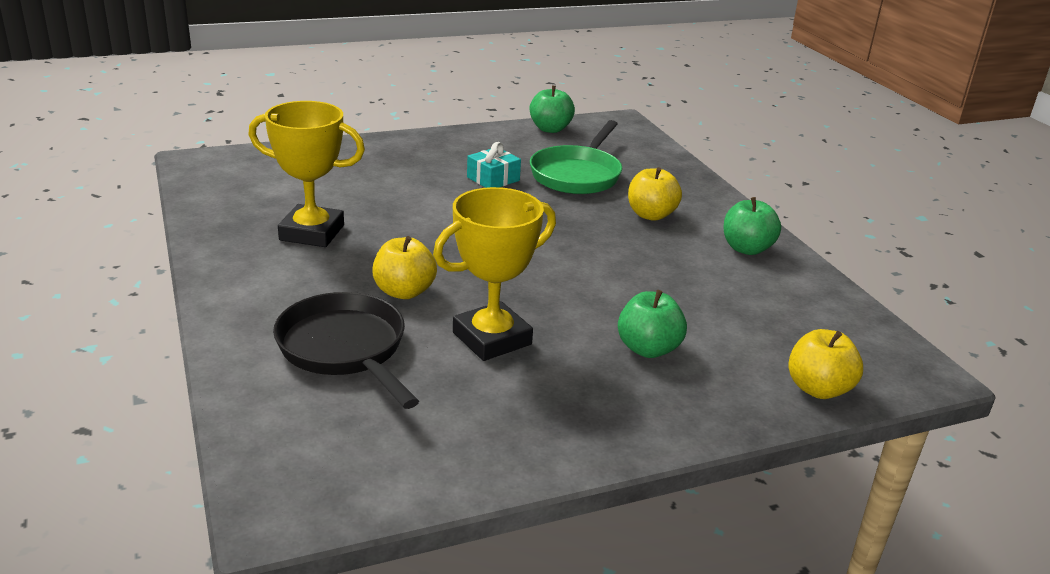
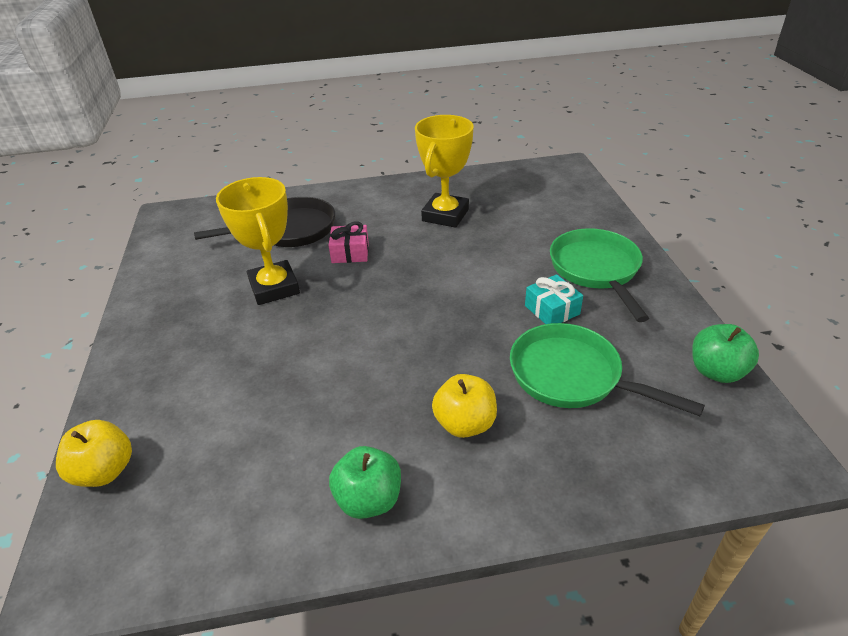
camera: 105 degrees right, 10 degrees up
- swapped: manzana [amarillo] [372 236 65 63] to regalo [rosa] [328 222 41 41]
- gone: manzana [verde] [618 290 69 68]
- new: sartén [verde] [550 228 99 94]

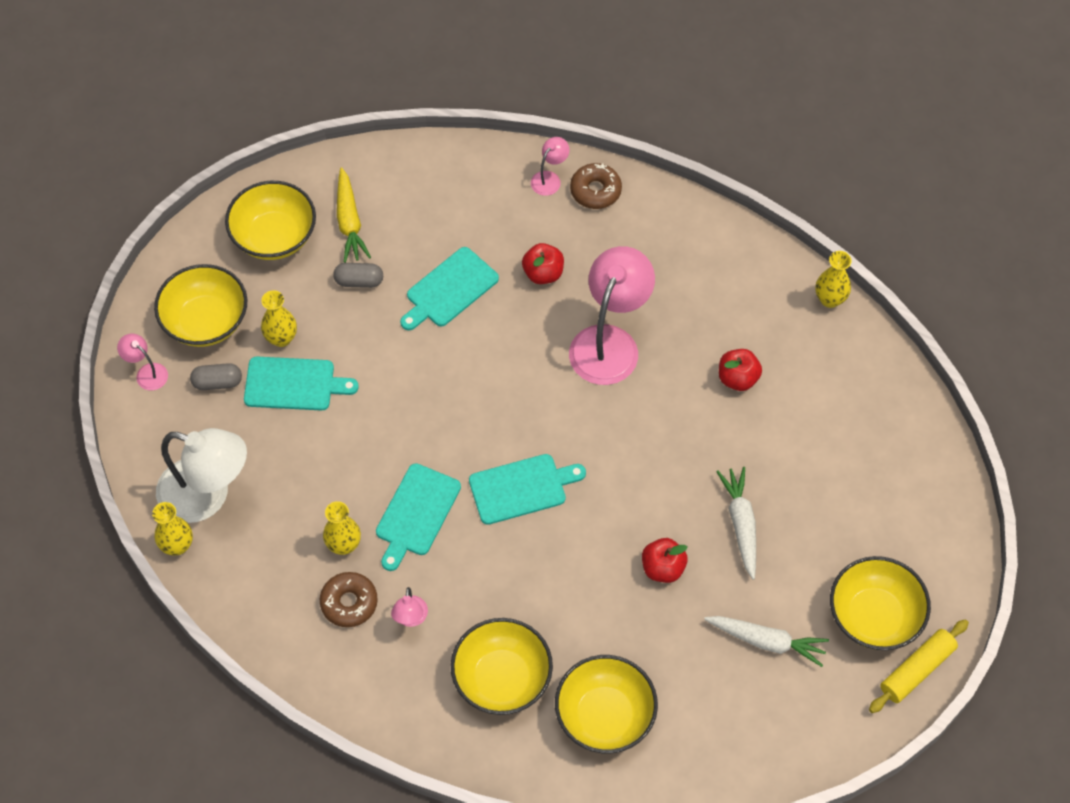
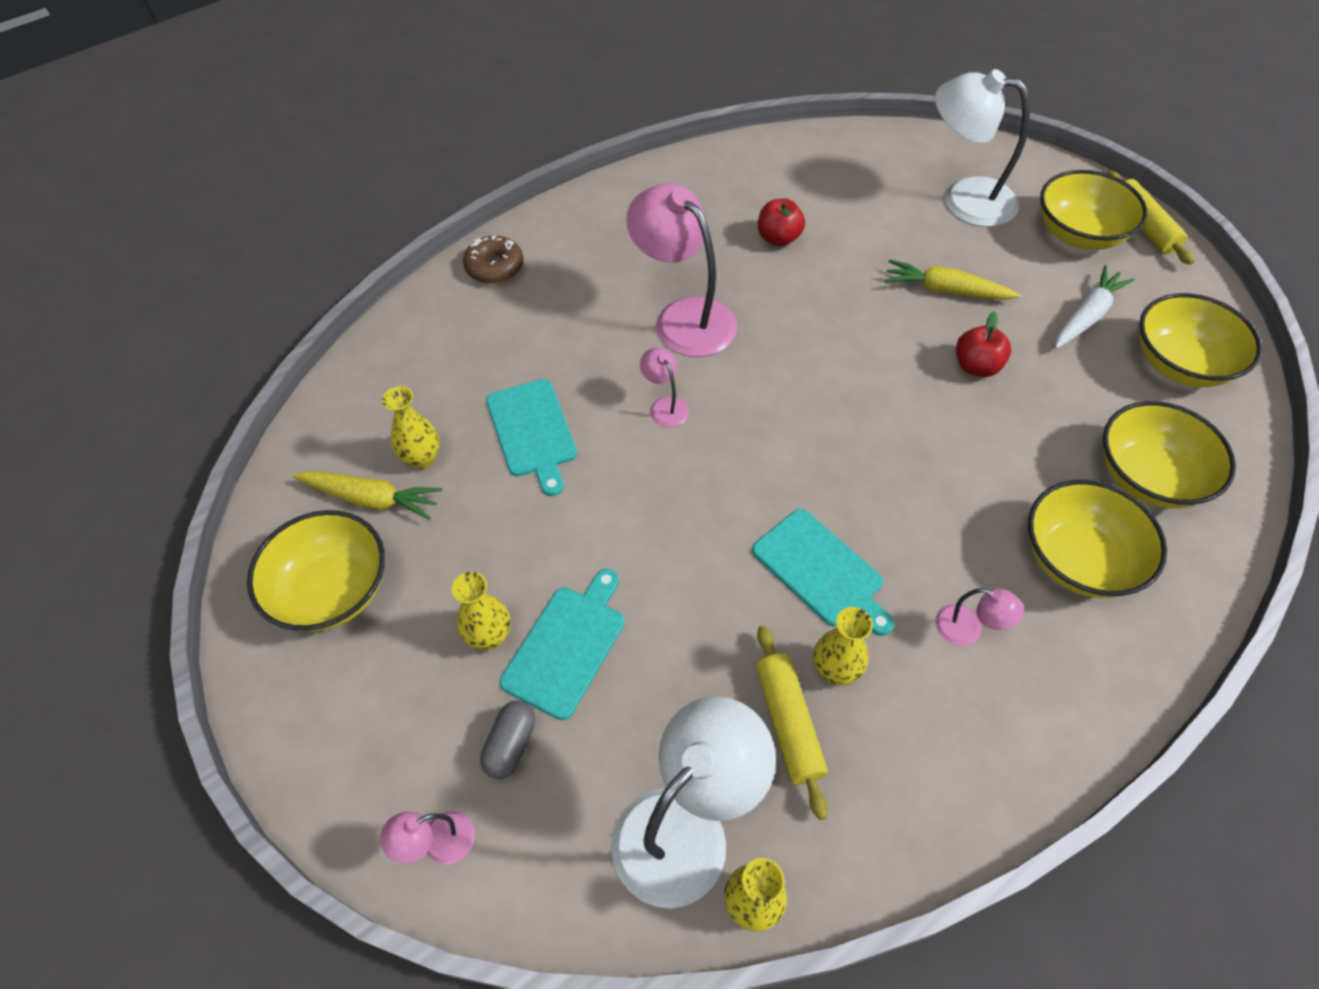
camera: 65 degrees left, 5 degrees down
- shifted: lámpara [rosa] [531 137 38 59] to [640 348 49 79]
- gone: manzana [rojo] [522 243 42 41]
- shifted: florero [amarillo] [815 251 37 57] to [382 386 57 83]
- gone: cápsula [gris] [333 263 50 25]
- shifted: cuenco [amarillo] [154 264 93 83] to [1139 293 123 94]
- gone: tabla de cortar [turquesa] [469 454 117 71]
- repainted: zanahoria [blanco] [716 467 40 113] to zanahoria [amarillo] [885 259 136 41]
- gone: rosquilla [marrón] [320 572 58 55]
- new: lámpara [blanco] [935 69 95 158]
- new: rodillo [amarillo] [756 626 72 194]

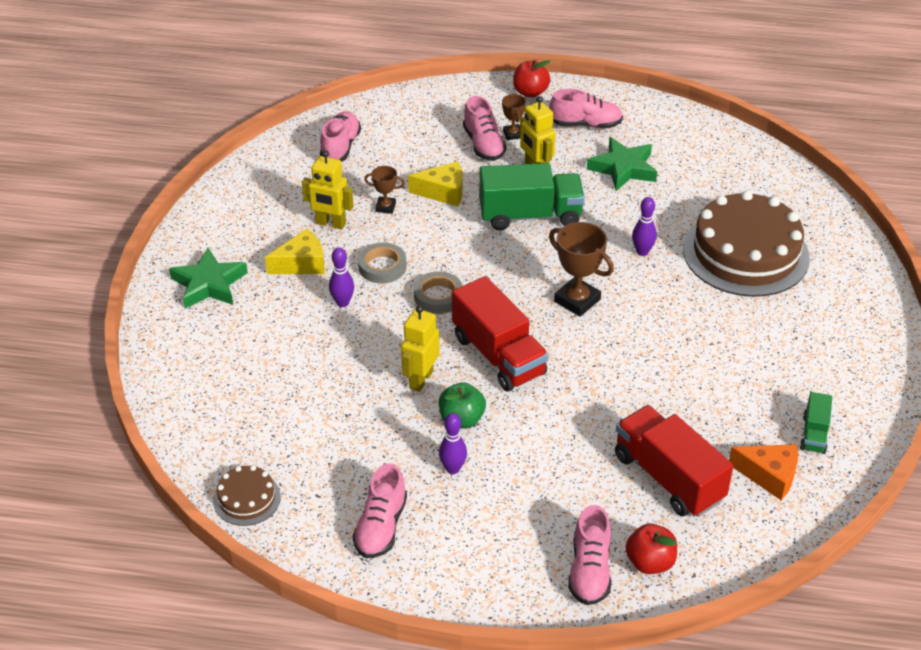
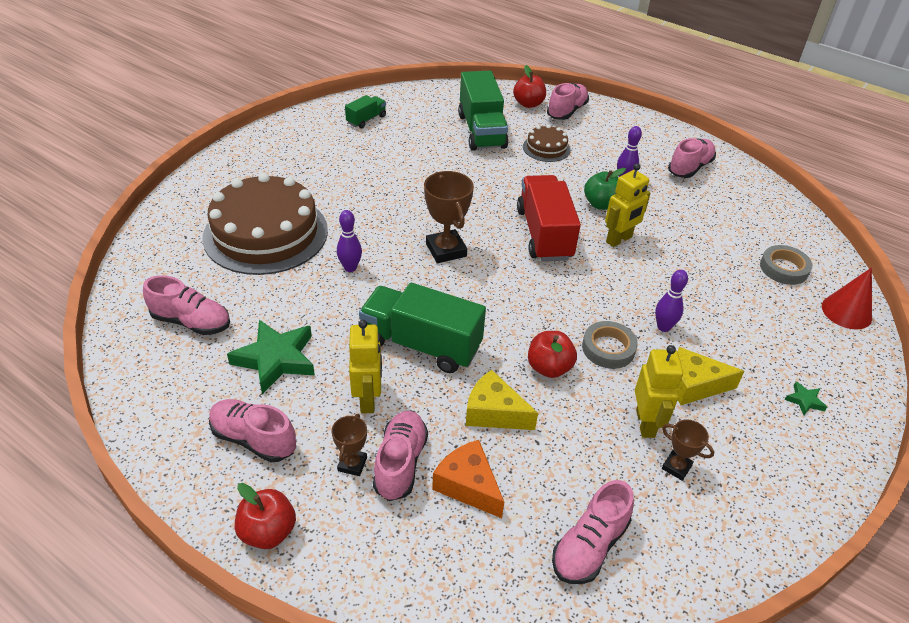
camera: 155 degrees left, 0 degrees up
- rotated: robot [amarillo] [302 150 51 80] = [635 345 48 93] 45 degrees clockwise
- shifted: trofeo [marrón] [364 166 41 48] to [662 420 52 61]
- scaled: estrella [verde] [169 248 79 61] = [785 381 42 34] x0.44
- shifted: cinta adhesiva [gris] [414 271 49 43] to [760 245 52 40]
- repainted: camión [rojo] [615 405 118 112] to camión [verde] [458 71 50 80]
- shifted: queso [naranja] [729 444 69 56] to [432 440 72 78]
- shifted: tarta [marrón] [213 465 68 61] to [523 125 48 37]
- new: cono [rojo] [822 267 50 62]
- new: zapato [rosa] [143 275 87 60]
- new: manzana [rojo] [528 331 49 47]

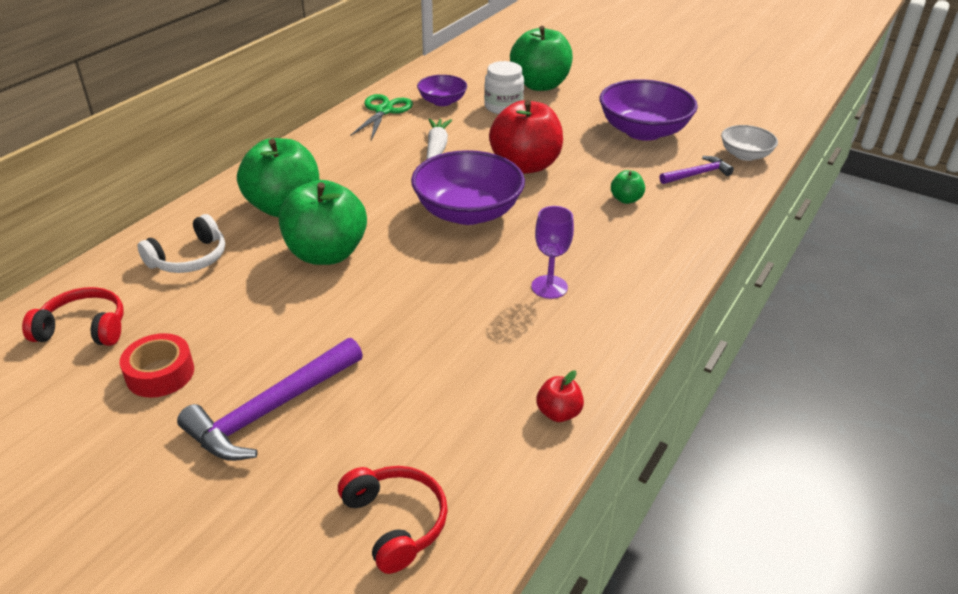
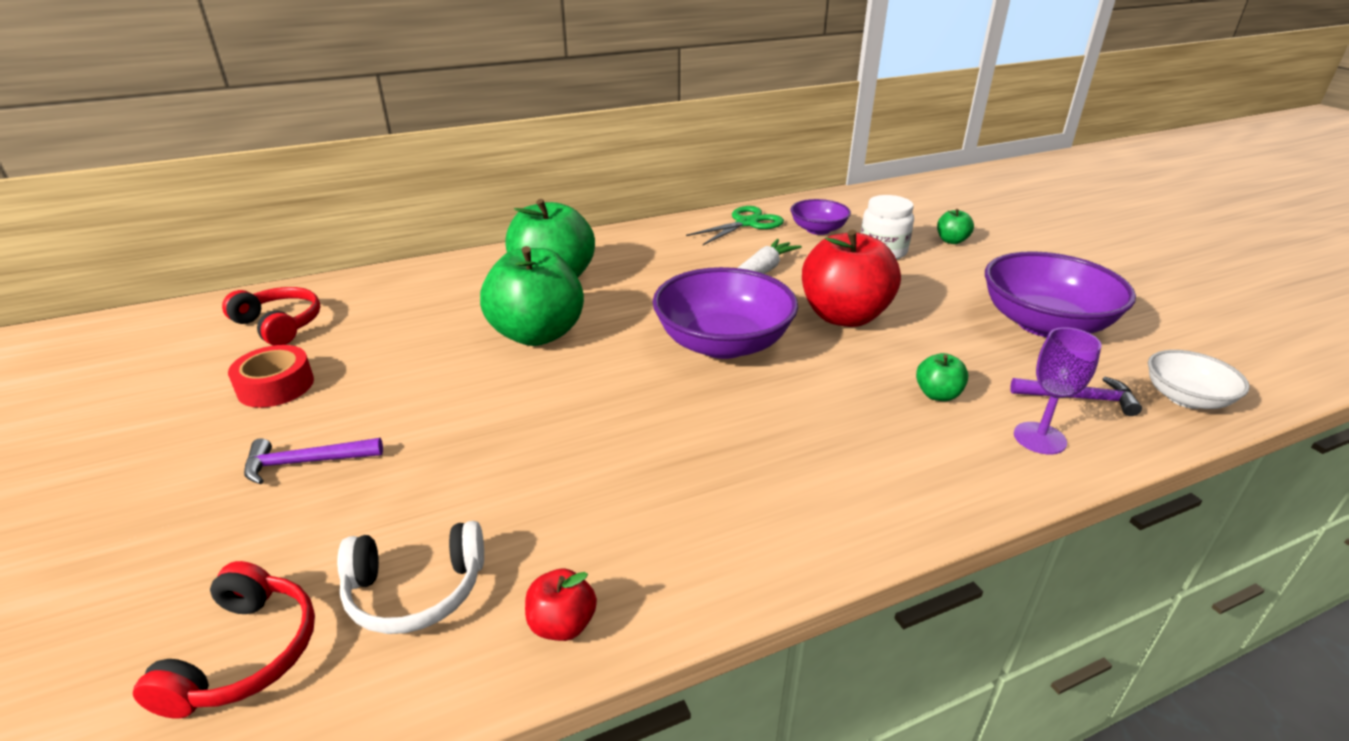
camera: 35 degrees right, 5 degrees down
- scaled: manzana [verde] [510 26 63 65] = [937 209 37 35] x0.44
- shifted: copa [morado] [531 206 43 93] to [1014 327 88 128]
- shifted: auriculares [blanco] [137 214 88 59] to [337 521 147 113]
- scaled: martillo [morado] [177 338 186 123] = [244 438 139 47] x0.57

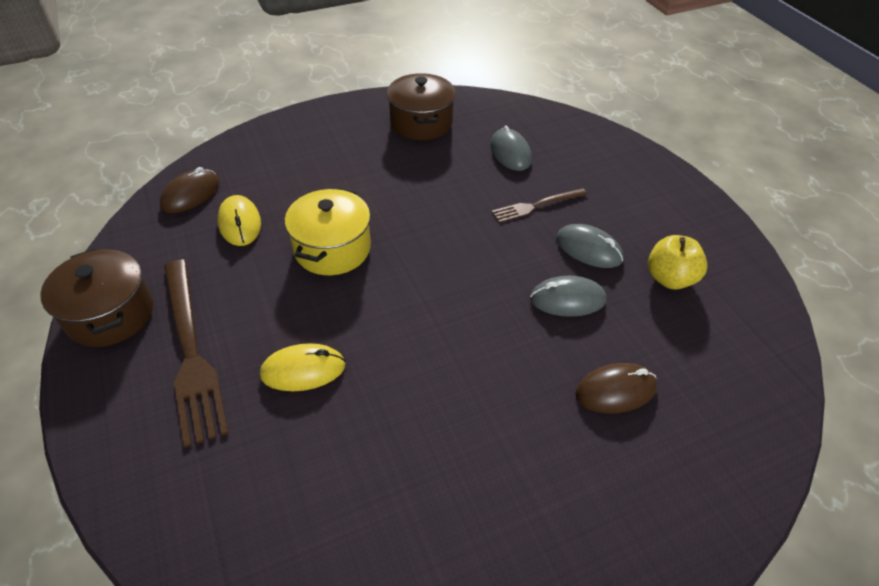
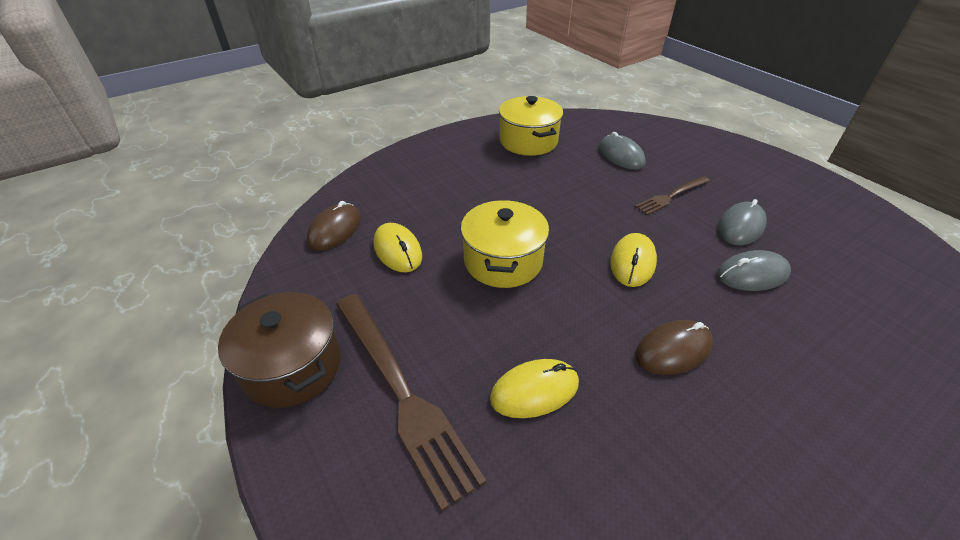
camera: 10 degrees left, 5 degrees down
- repainted: olla [marrón] [387 73 69 68] to olla [amarillo] [499 96 64 60]
- rotated: ratón [gris] [556 224 67 44] = [718 199 49 46] 75 degrees counterclockwise
- gone: manzana [amarillo] [648 235 59 54]
- shifted: ratón [marrón] [575 363 82 51] to [635 320 78 55]
- new: ratón [amarillo] [610 233 47 54]

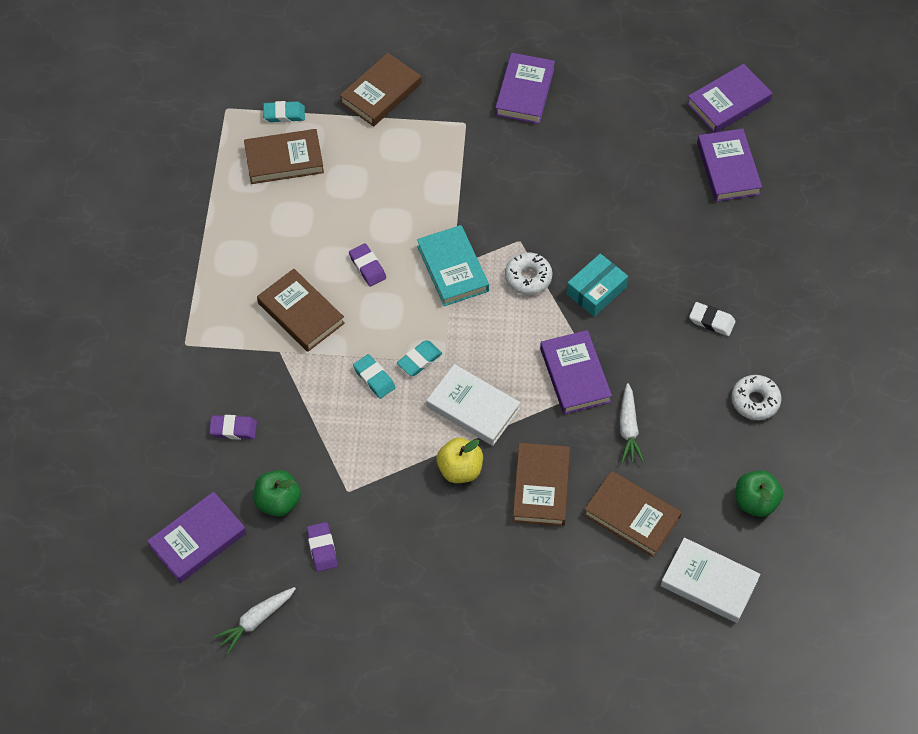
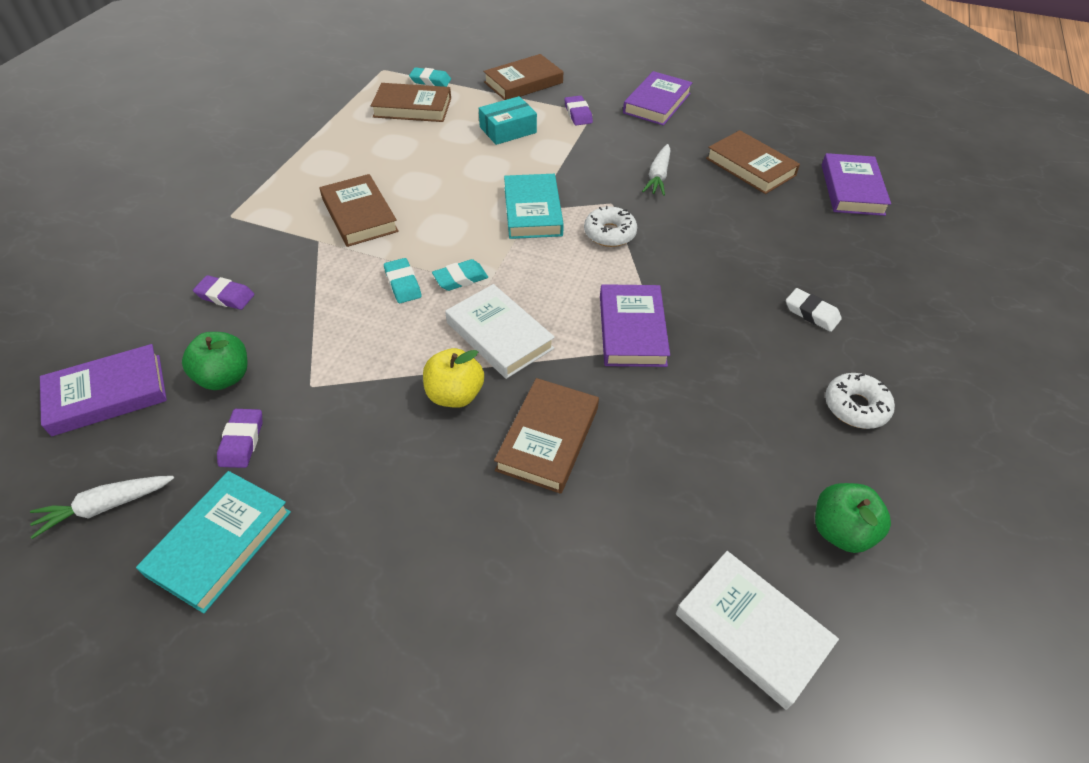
camera: 15 degrees right, 10 degrees down
- gone: libro [morado] [686 64 86 69]
- shifted: goma de borrar [morado] [349 243 37 43] to [564 95 29 30]
- shifted: caja [turquesa] [566 254 62 63] to [479 96 58 49]
- shifted: zanahoria [blanco] [620 383 24 80] to [642 144 29 52]
- shifted: libro [marrón] [584 471 98 86] to [706 130 94 64]
- new: libro [turquesa] [136 471 155 142]

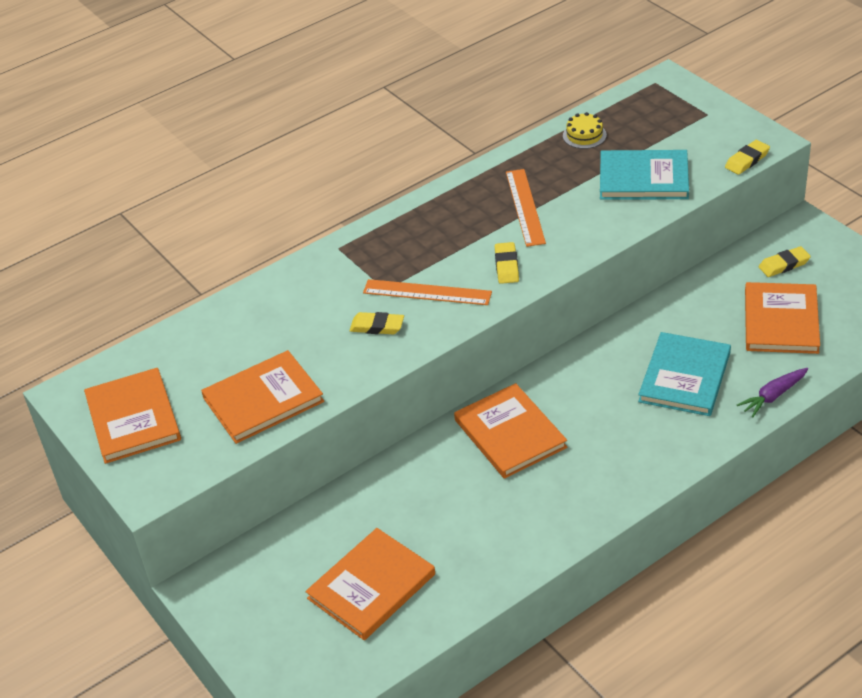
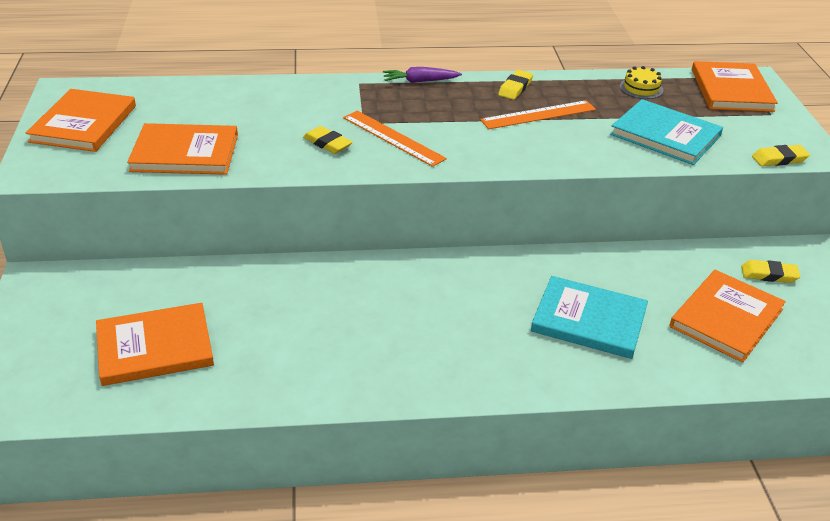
camera: 25 degrees right, 5 degrees down
- rotated: regla [naranja] [506 169 40 78] = [480 100 116 29] 45 degrees clockwise
- shifted: goma de borrar [amarillo] [495 242 24 42] to [498 70 35 30]
- rotated: libro [turquesa] [638 332 93 84] = [531 276 117 83] 60 degrees clockwise
- shifted: zanahoria [morado] [737 368 71 49] to [383 67 79 16]
- shifted: libro [naranja] [454 383 113 96] to [692 61 86 51]

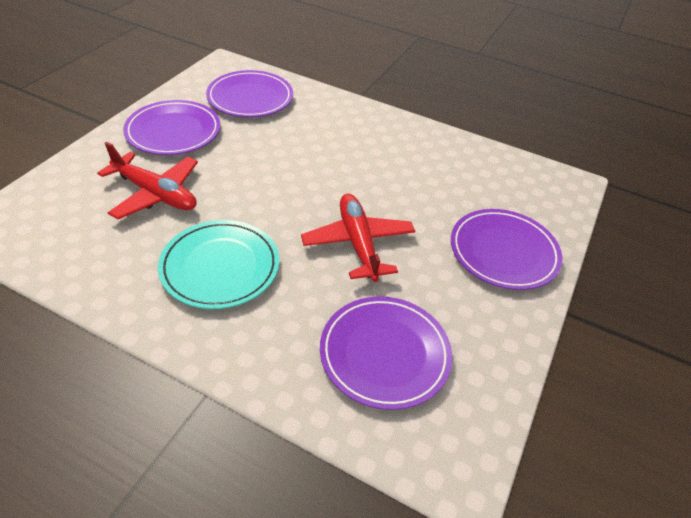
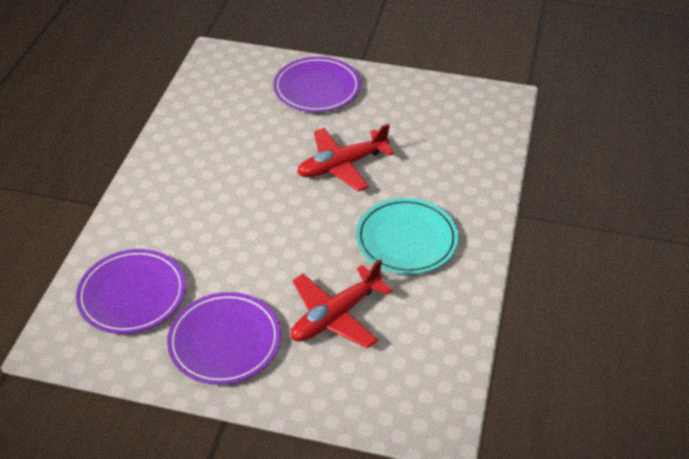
camera: 100 degrees left, 0 degrees up
- rotated: avión [rojo] [97 142 101 77] = [291 259 101 89] 150 degrees counterclockwise
- gone: plato [morado] [320 296 132 114]

